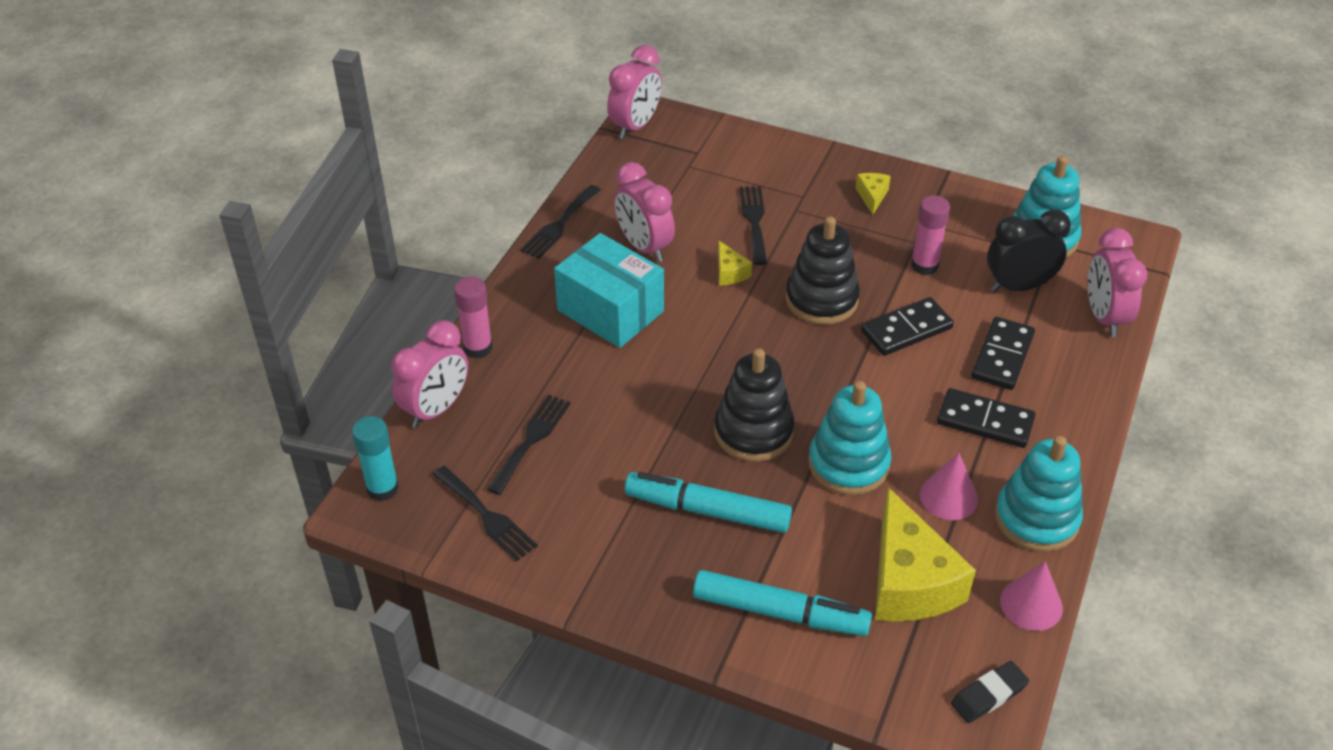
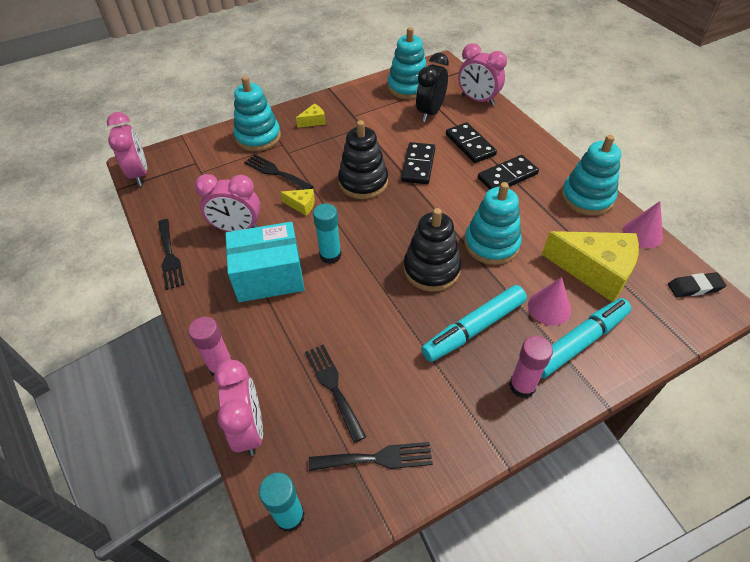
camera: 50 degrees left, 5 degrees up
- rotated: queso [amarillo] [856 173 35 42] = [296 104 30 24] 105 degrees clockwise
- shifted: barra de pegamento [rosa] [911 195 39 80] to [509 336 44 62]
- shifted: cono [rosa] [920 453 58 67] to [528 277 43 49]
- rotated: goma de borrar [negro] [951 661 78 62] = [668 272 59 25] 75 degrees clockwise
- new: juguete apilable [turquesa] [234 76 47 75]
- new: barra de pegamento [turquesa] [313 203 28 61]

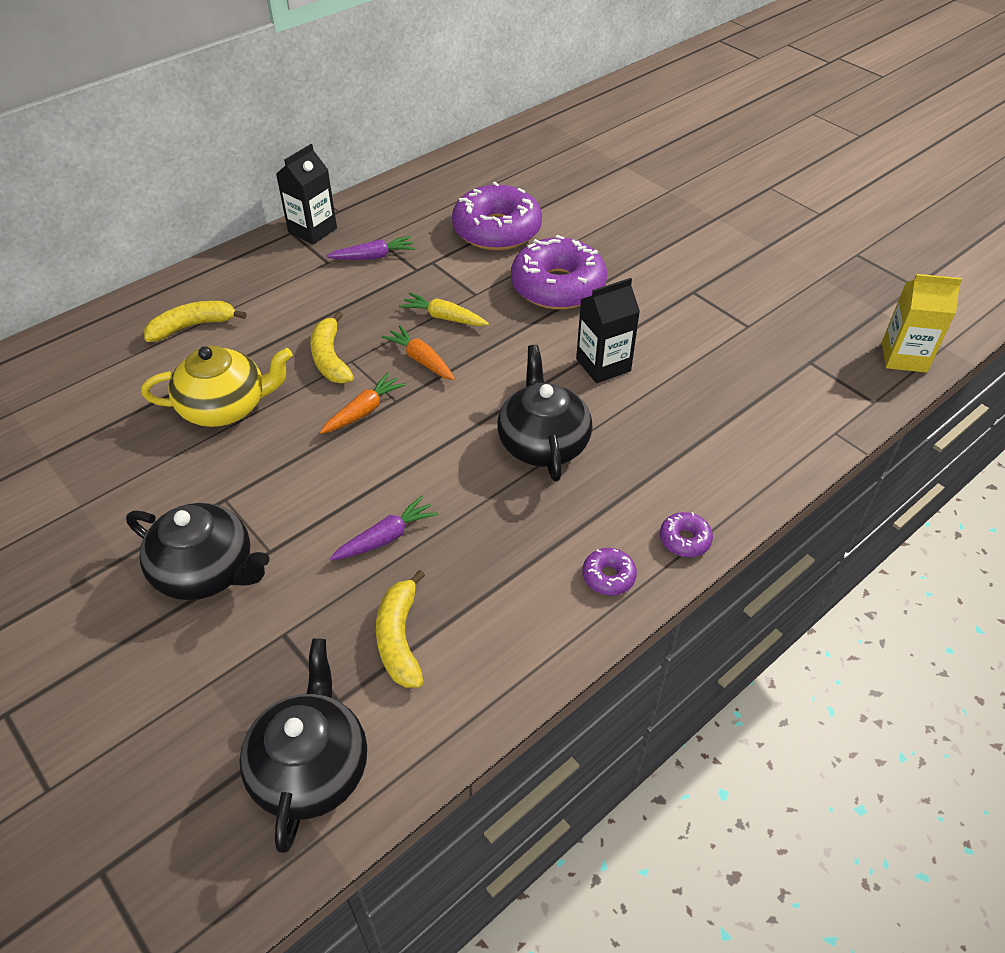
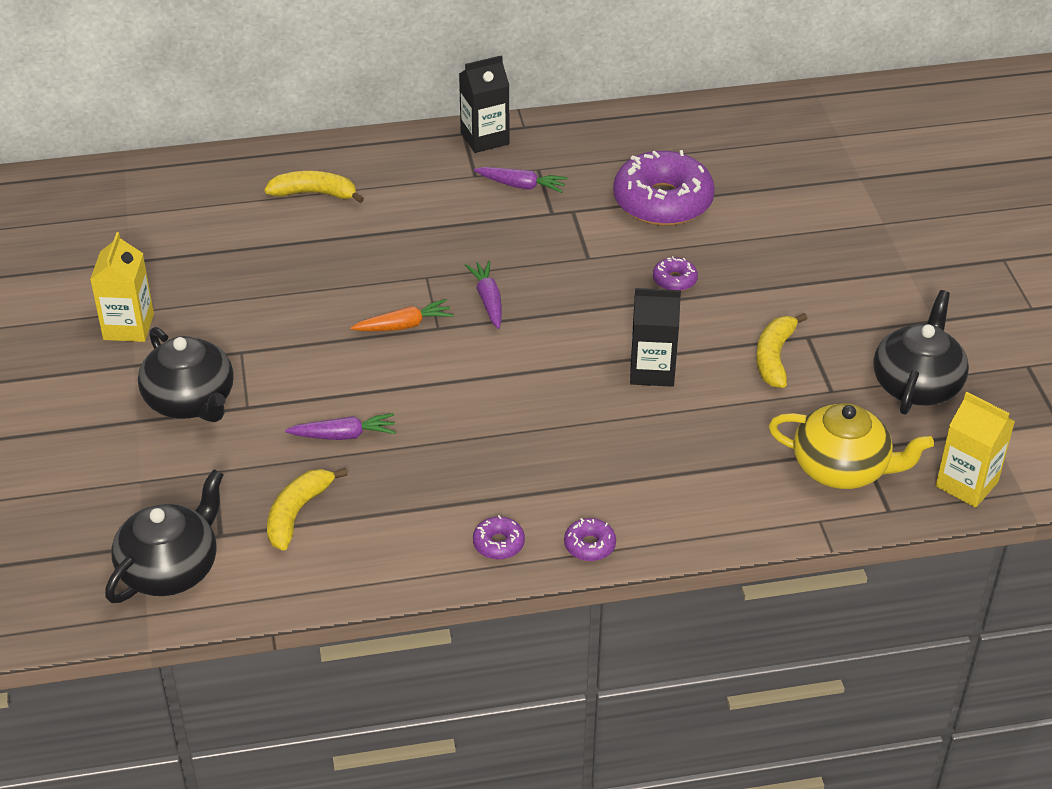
camera: 30 degrees right, 5 degrees down
- scaled: rosquilla [morado] [511 235 96 75] = [653 256 45 35] x0.43
- gone: zanahoria [amarillo] [399 292 90 34]
- shifted: plátano [amarillo] [310 311 44 72] to [756 313 52 75]
- repainted: zanahoria [naranja] [381 325 74 55] to zanahoria [morado] [465 260 37 69]
- shifted: tetera [negro] [497 345 95 136] to [873 290 96 125]
- shifted: tetera [amarillo] [141 346 152 81] to [769 403 165 86]
- new: cartón de leche [amarillo] [90 232 64 110]

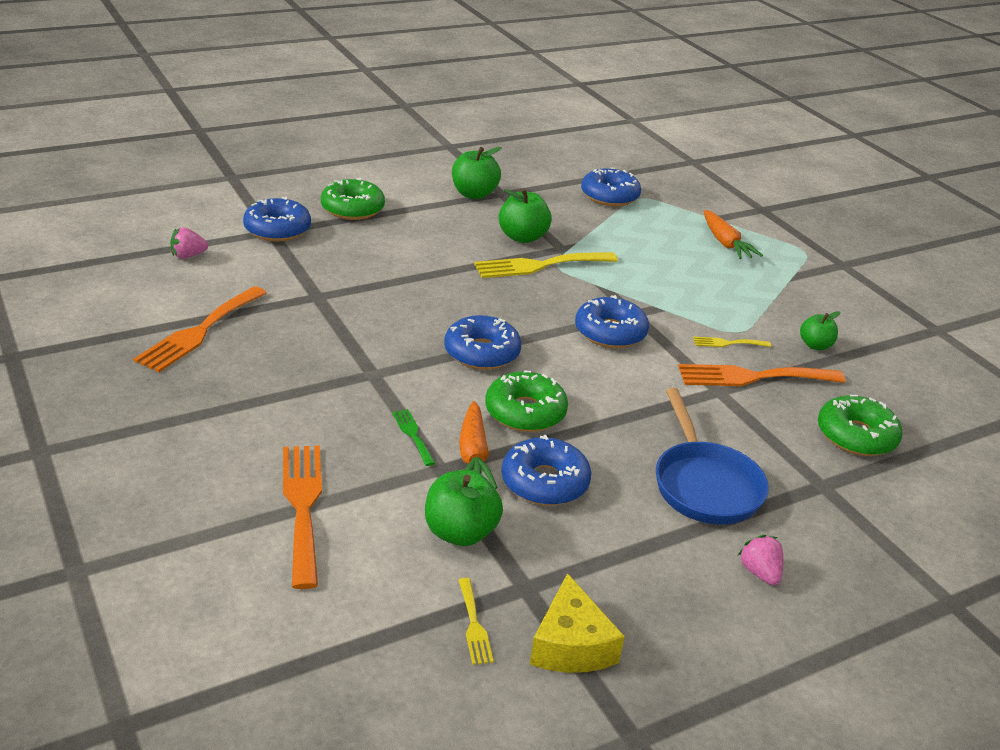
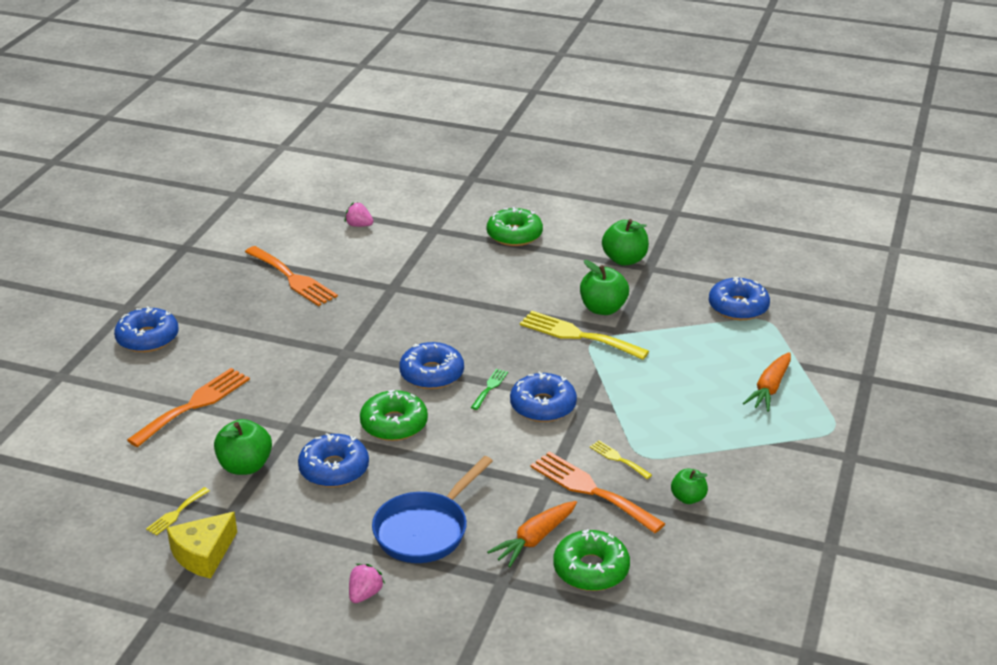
camera: 50 degrees right, 0 degrees up
- shifted: rosquilla [azul] [243 197 68 44] to [114 306 65 46]
- rotated: tenedor [naranja] [133 286 134 87] = [245 246 93 60] 120 degrees counterclockwise
- shifted: zanahoria [naranja] [459 401 39 88] to [487 501 90 66]
- shifted: tenedor [verde] [392 409 43 57] to [471 369 37 41]

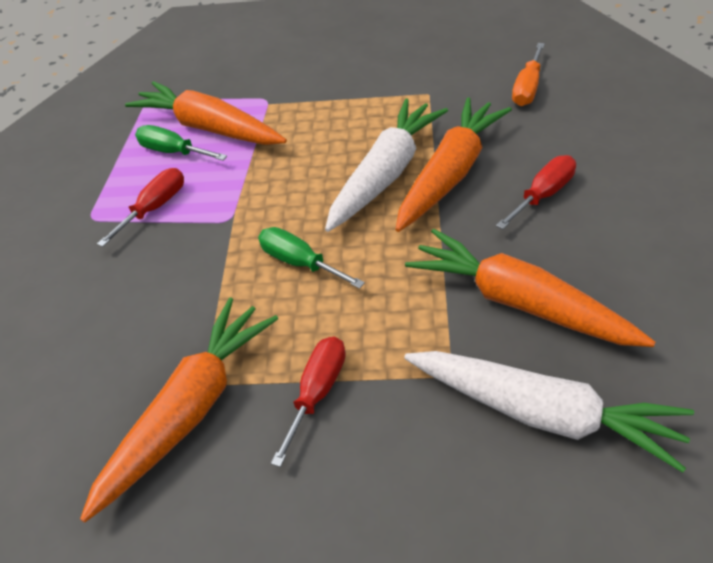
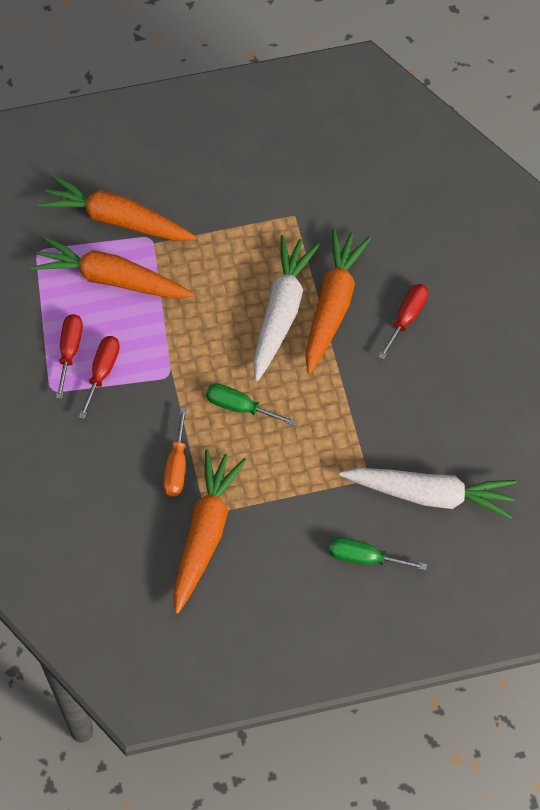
camera: 20 degrees left, 15 degrees up
- shifted: destornillador [naranja] [512 43 33 63] to [163 408 24 89]
- shifted: destornillador [verde] [135 125 92 35] to [329 538 98 33]
- shifted: zanahoria [naranja] [405 229 250 118] to [38 175 159 66]
- shifted: destornillador [rojo] [271 337 75 130] to [56 314 27 85]

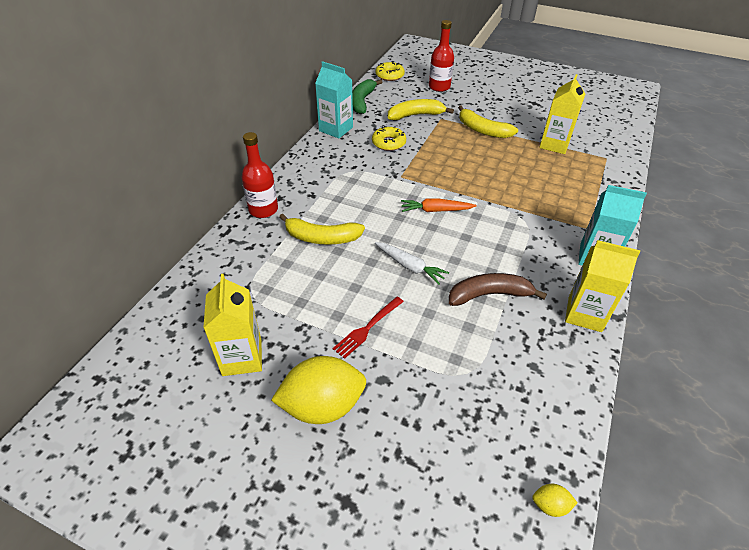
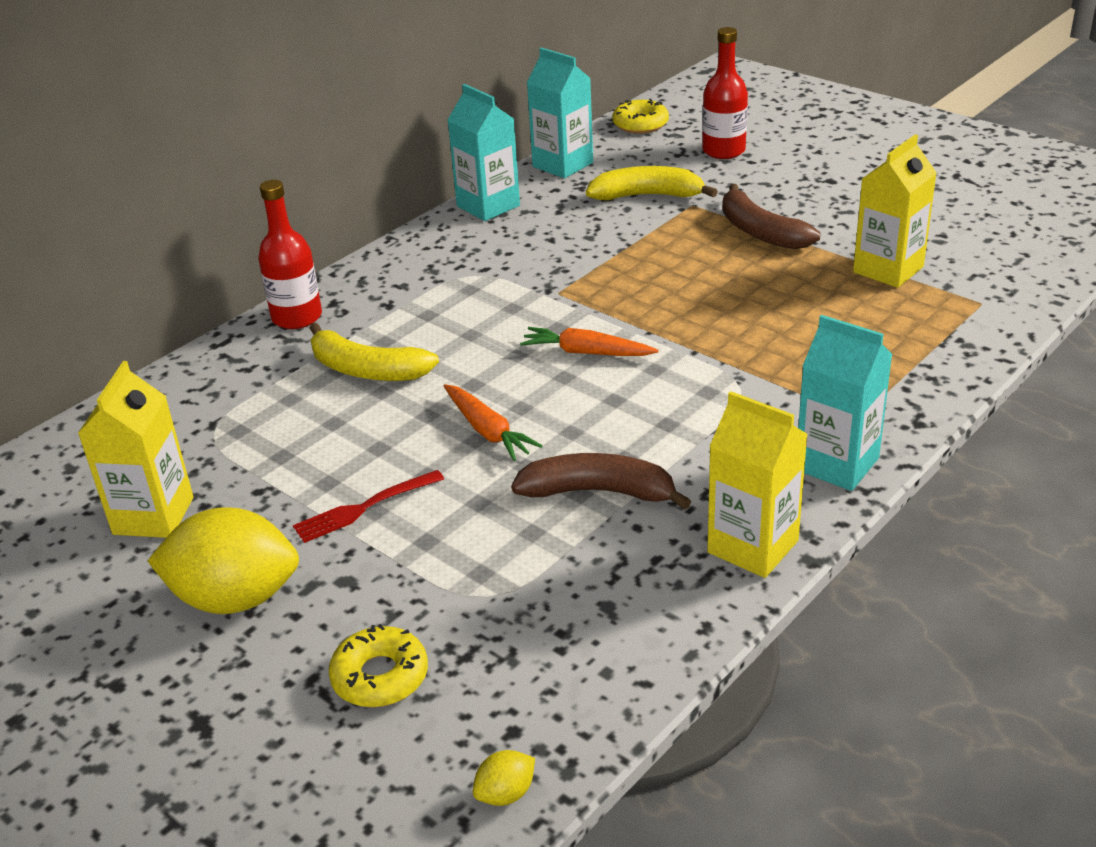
camera: 20 degrees right, 10 degrees down
- swapped: plátano [verde] [352 79 31 35] to cartón de leche [turquesa] [527 47 66 131]
- repainted: plátano [amarillo] [458 105 60 33] to plátano [marrón] [722 184 98 65]
- shifted: rosquilla [amarillo] [372 126 34 25] to [329 624 99 83]
- repainted: zanahoria [blanco] [375 242 74 43] to zanahoria [naranja] [444 384 98 77]
- rotated: limón [amarillo] [532 484 45 33] = [473 750 62 56] 60 degrees counterclockwise

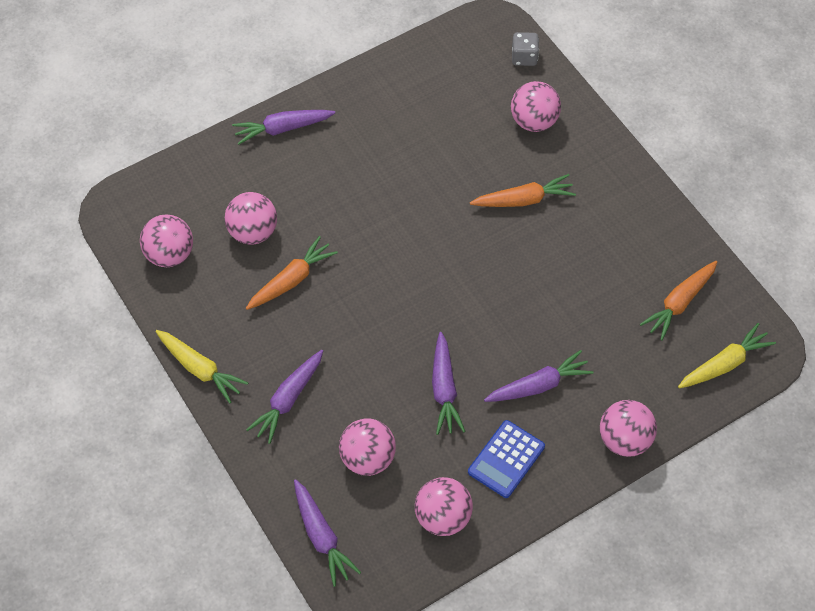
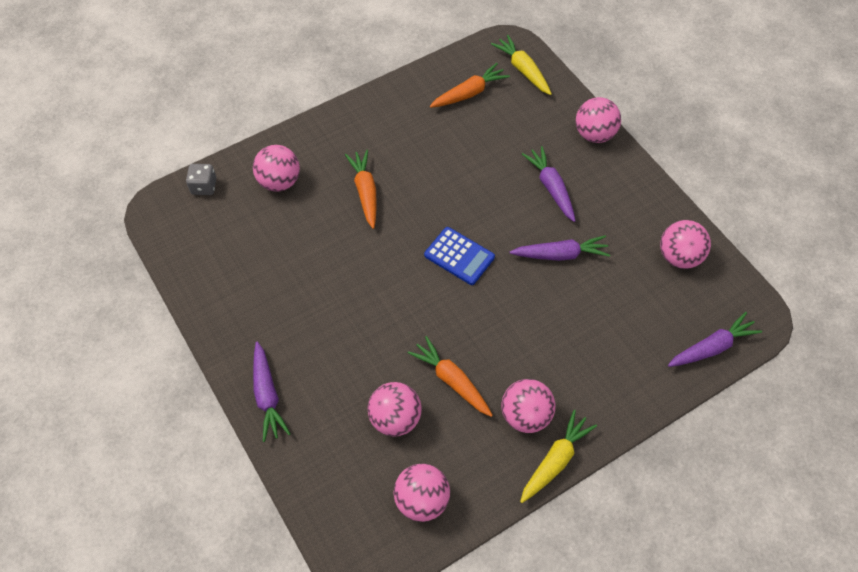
camera: 90 degrees left, 0 degrees up
- rotated: zanahoria [naranja] [640 261 77 80] = [430 63 80 45] 75 degrees counterclockwise
- gone: zanahoria [morado] [246 350 77 94]
- shifted: pelota [rosa] [339 418 57 58] to [501 379 54 54]
- shifted: calculadora [azul] [468 420 77 78] to [424 227 71 58]

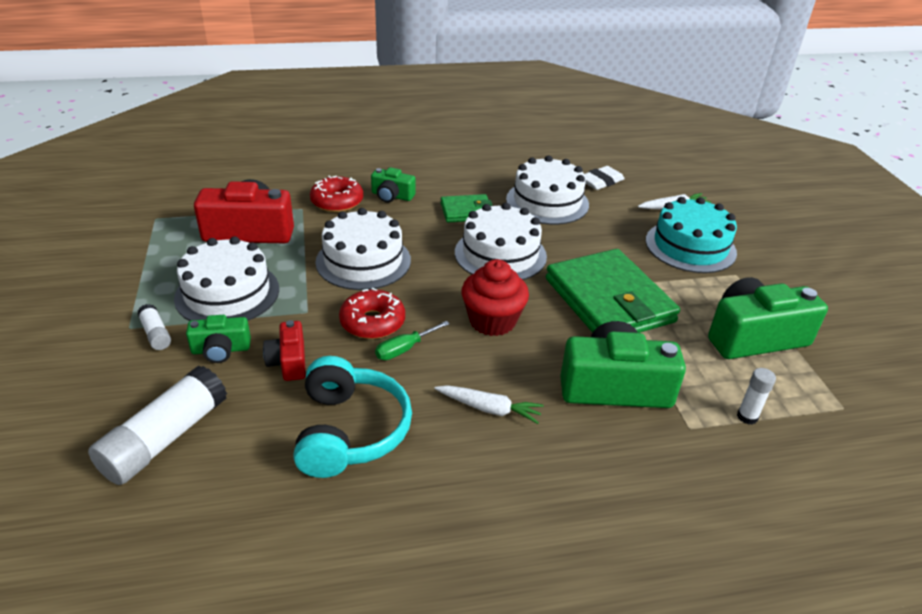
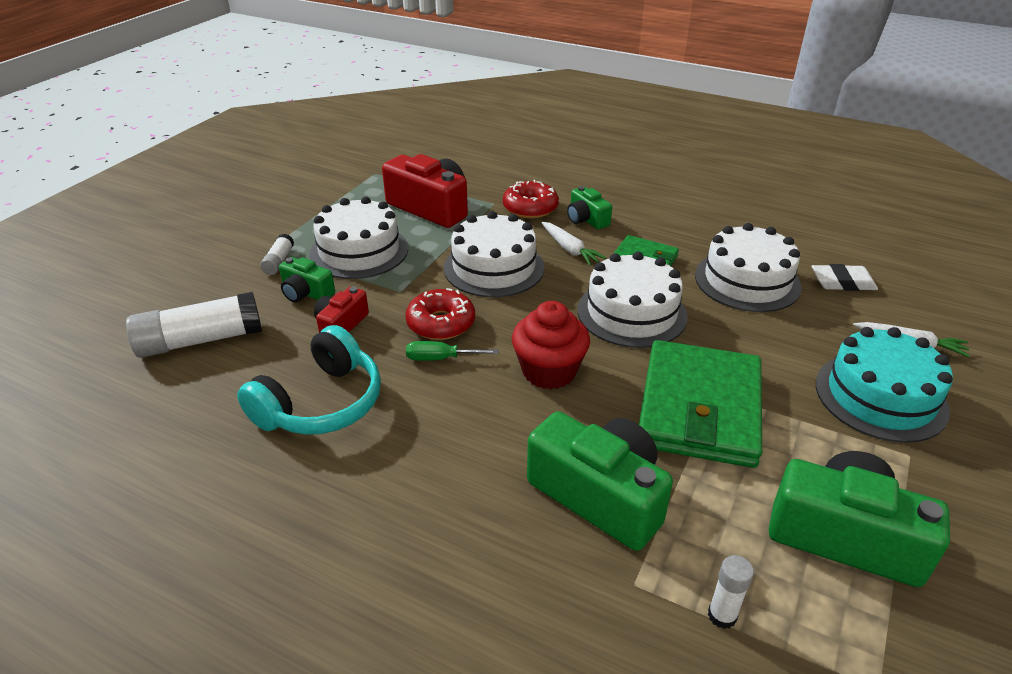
camera: 40 degrees right, 0 degrees up
- shifted: zanahoria [blanco] [434 385 110 39] to [542 222 64 44]

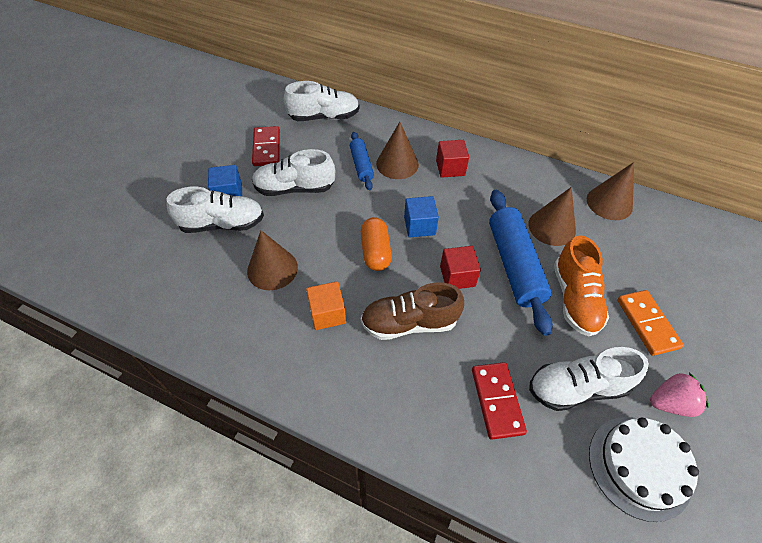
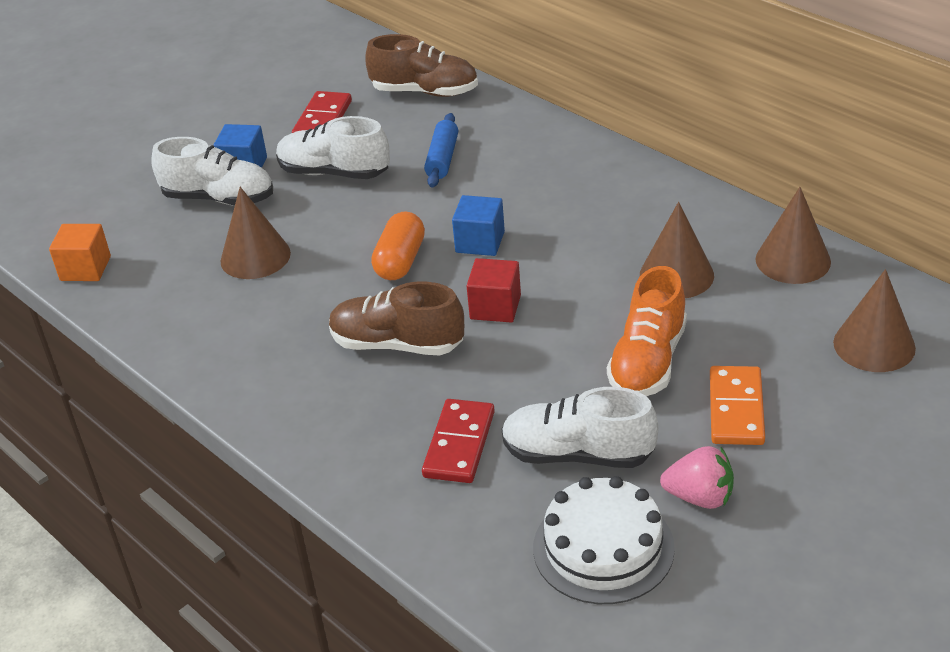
camera: 25 degrees right, 15 degrees down
- repainted: zapato [blanco] [284 81 76 40] to zapato [marrón] [365 34 113 63]
- shifted: cono [marrón] [376 122 43 57] to [833 269 83 103]
- gone: cubo [rojo] [436 140 33 38]
- gone: rodillo [azul] [489 190 64 146]
- shifted: cubo [naranja] [306 281 40 49] to [49 224 62 57]

